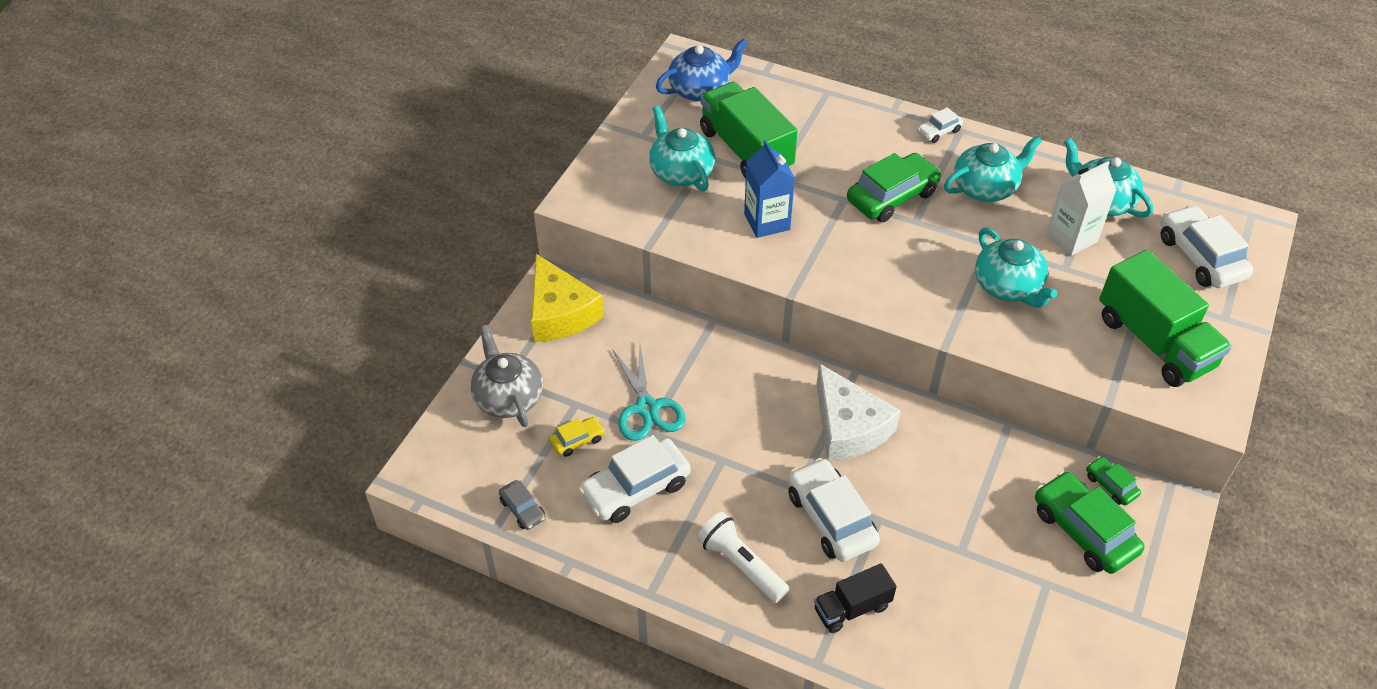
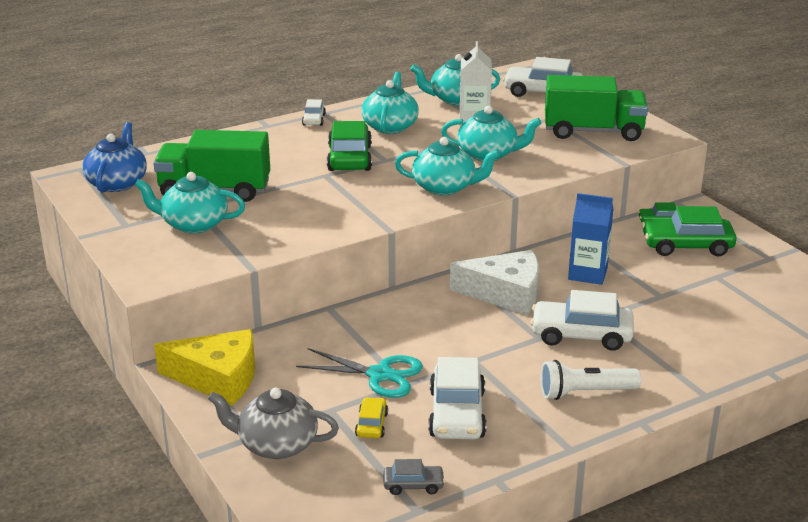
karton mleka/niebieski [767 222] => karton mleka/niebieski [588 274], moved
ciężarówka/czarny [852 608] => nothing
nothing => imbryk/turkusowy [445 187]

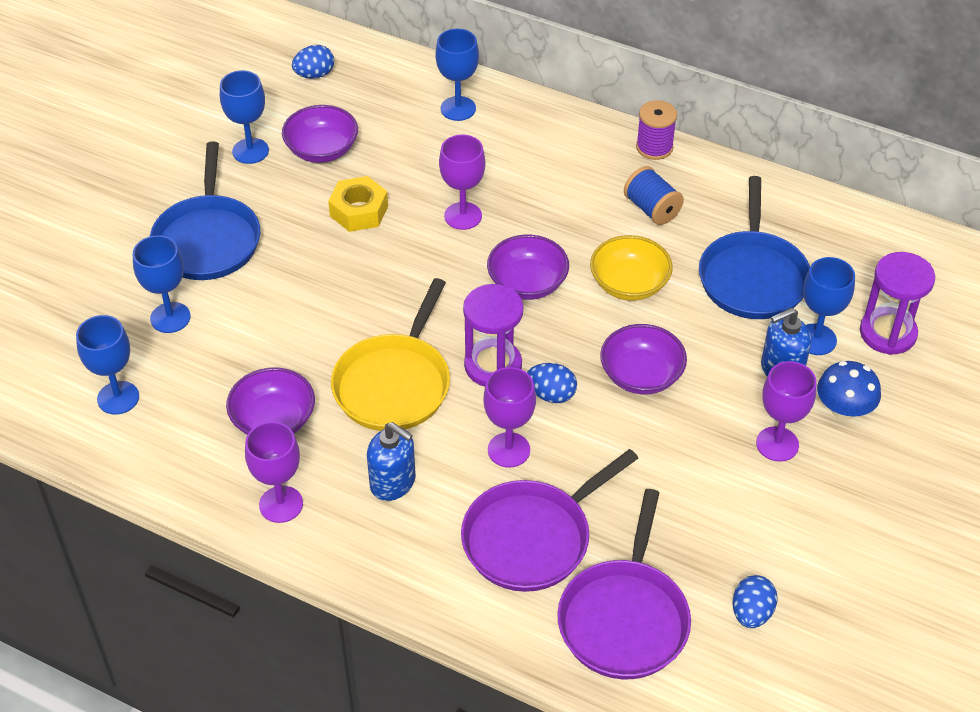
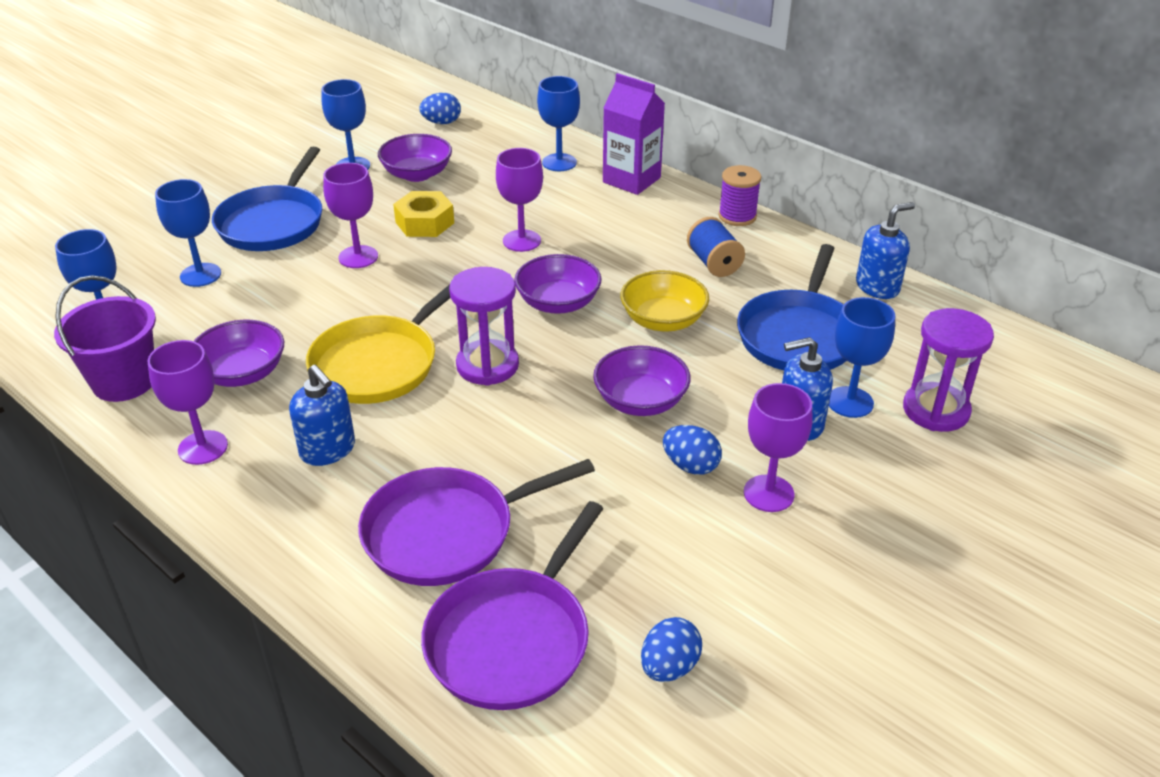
kielich/fioletowy [508 450] => kielich/fioletowy [358 257], moved
jajko/niebieski [551 394] => jajko/niebieski [690 466], moved
grzyb/niebieski [843 410] => nothing
nothing => wiadro/fioletowy [124 381]
nothing => karton mleka/fioletowy [631 180]
nothing => dozownik mydła/niebieski [877 287]

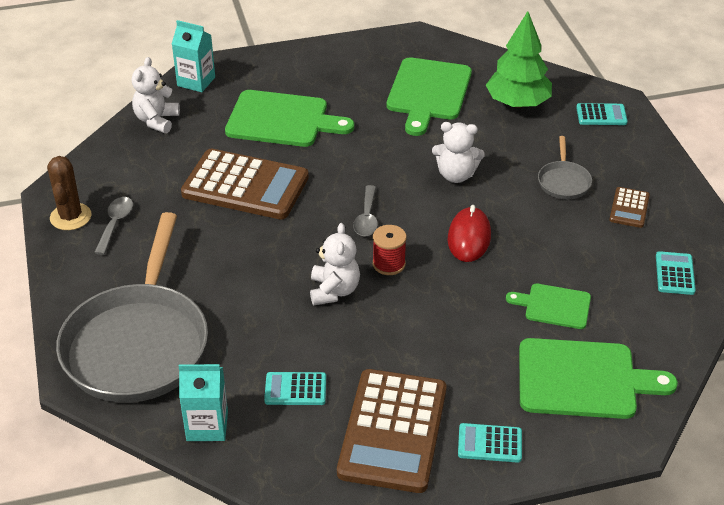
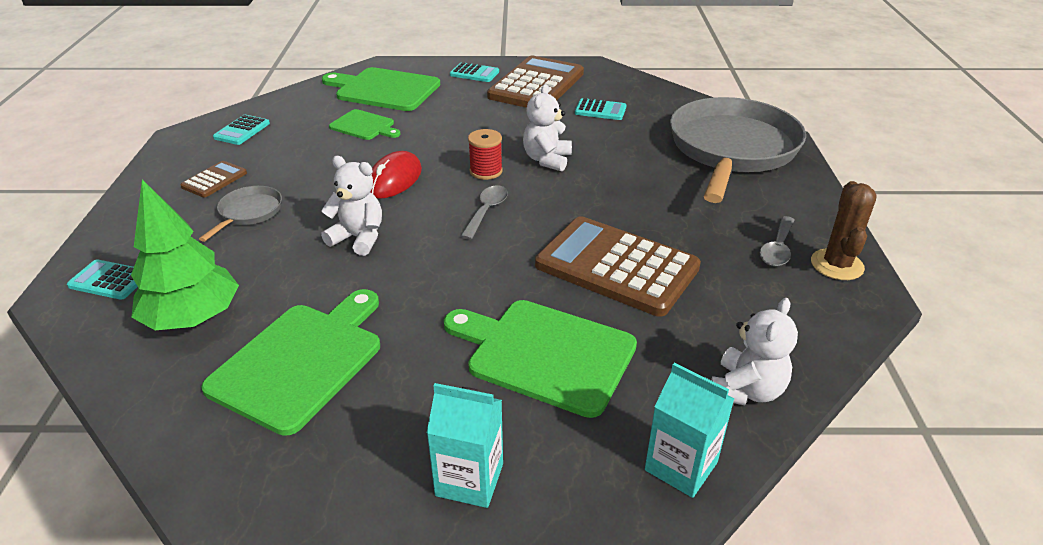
karton mleka/turkusowy [207 426] => karton mleka/turkusowy [469 479], moved

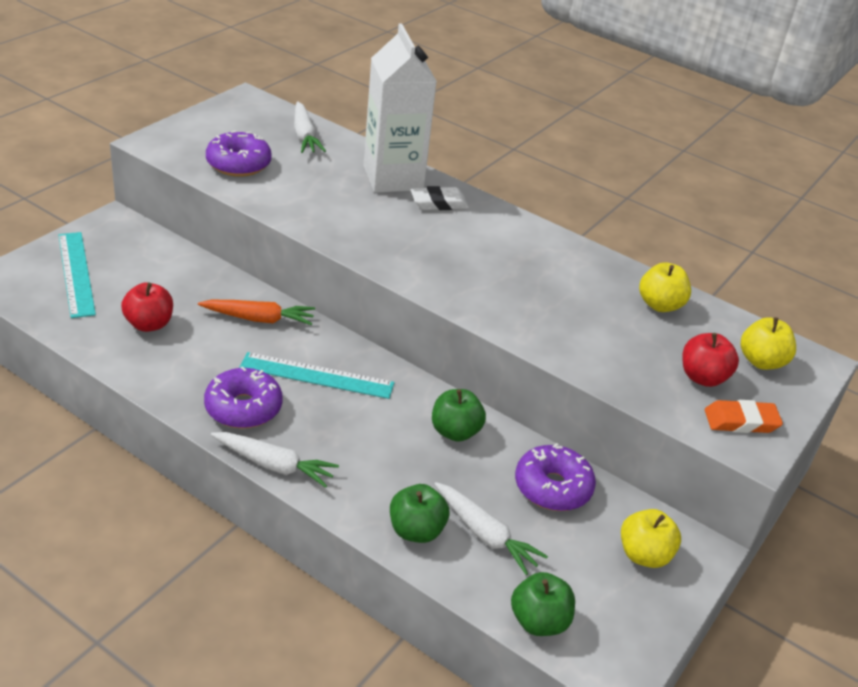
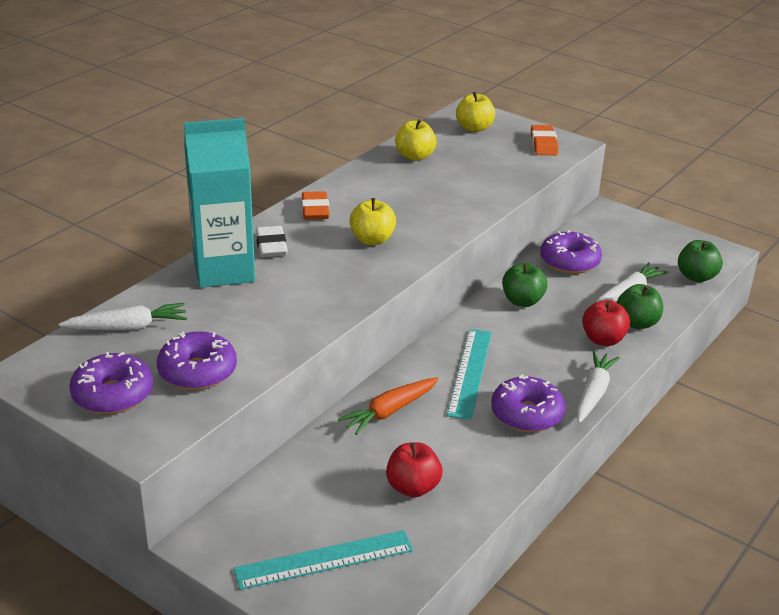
marchewka/pomarańczowy [259 319] => marchewka/pomarańczowy [390 411], 135 degrees counterclockwise
karton mleka/biały [393 178] => karton mleka/turkusowy [224 270]
jabłko/żółty [644 555] => jabłko/żółty [372 240], moved
jabłko/czerwony [703 377] => jabłko/czerwony [603 339], moved
nothing => donut/fioletowy [113 395]
nothing => gumka do mazania/pomarańczowy [315 210]

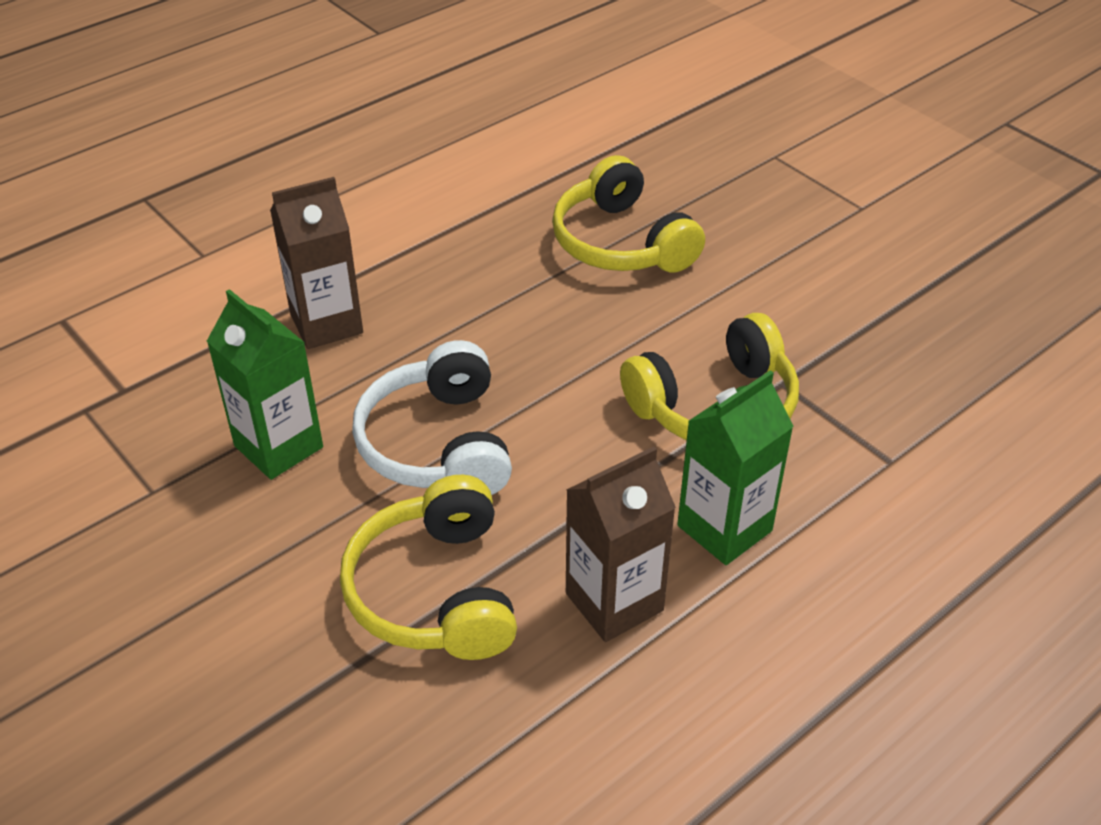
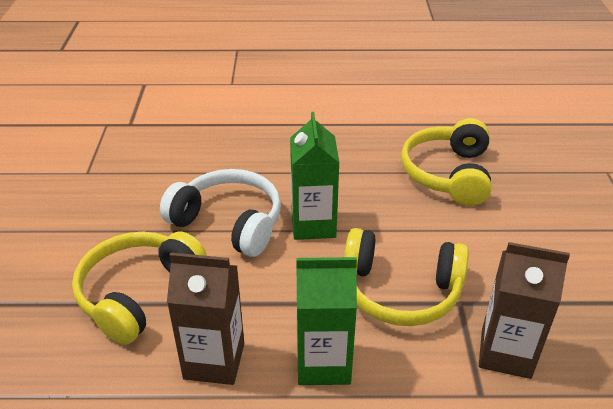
karton mleka/zielony [278 446] => karton mleka/zielony [313 225], moved
karton mleka/brązowy [326 324] => karton mleka/brązowy [505 353], moved
słuchawki/biały [439 444] => słuchawki/biały [228 223], 90 degrees clockwise

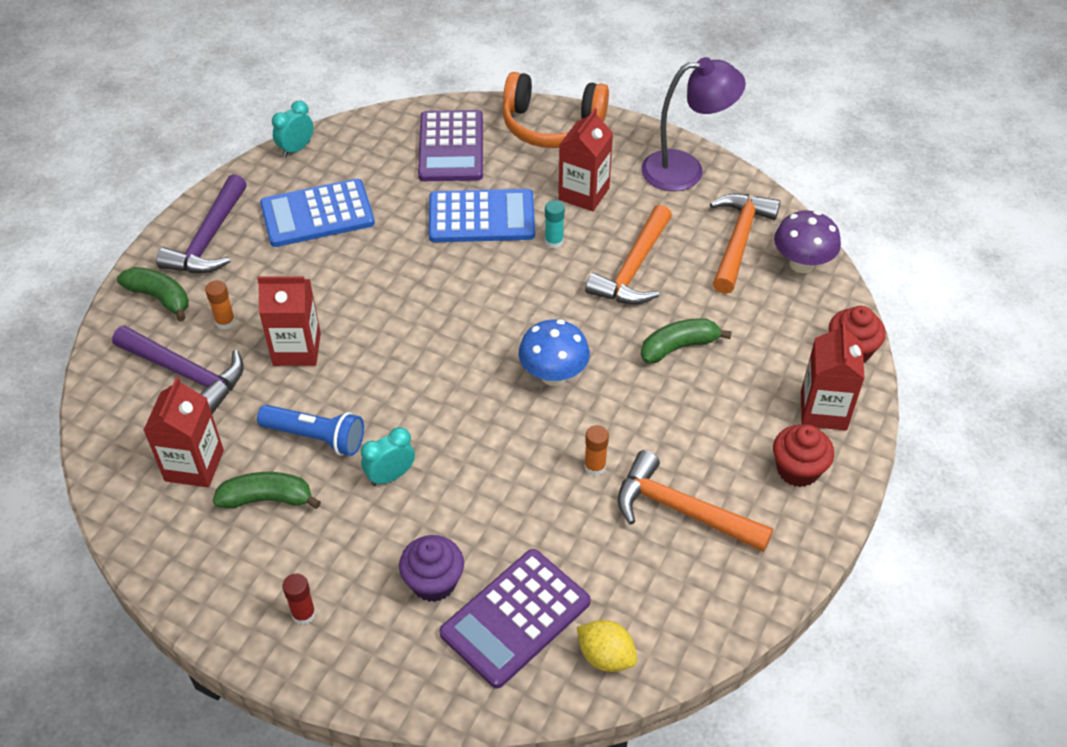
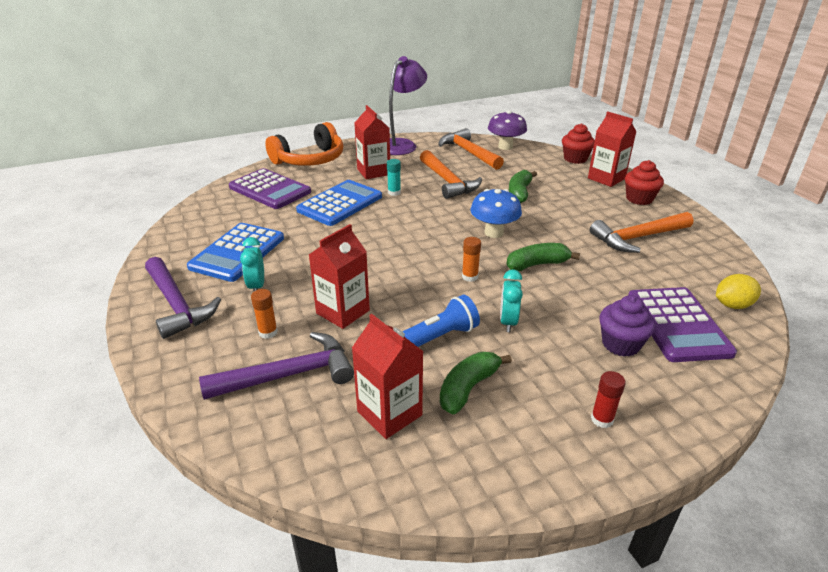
banan/zielony [160 298] => banan/zielony [537 264], moved
budzik/turkusowy [296 149] => budzik/turkusowy [257 286], moved
klej w sztyfcie/pomarańczowy [595 466] => klej w sztyfcie/pomarańczowy [470 277], moved

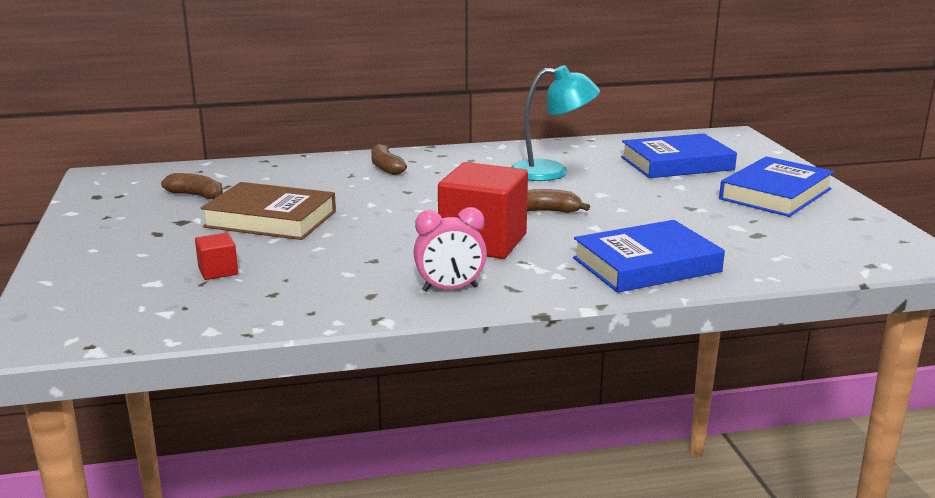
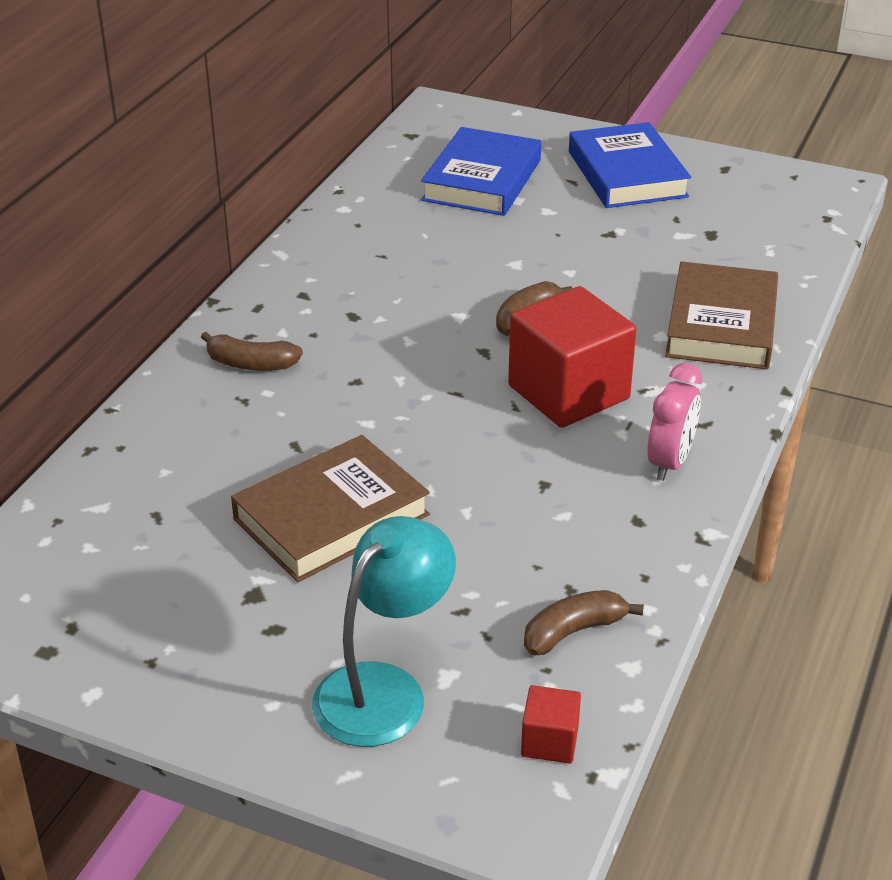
banan/brązowy [196 196] => banan/brązowy [573 631], moved
sześcian/czerwony [218 271] => sześcian/czerwony [549 741], moved
lampka/turkusowy [551 172] => lampka/turkusowy [384 689], moved
książka/niebieski [646 265] => książka/brązowy [721 324]

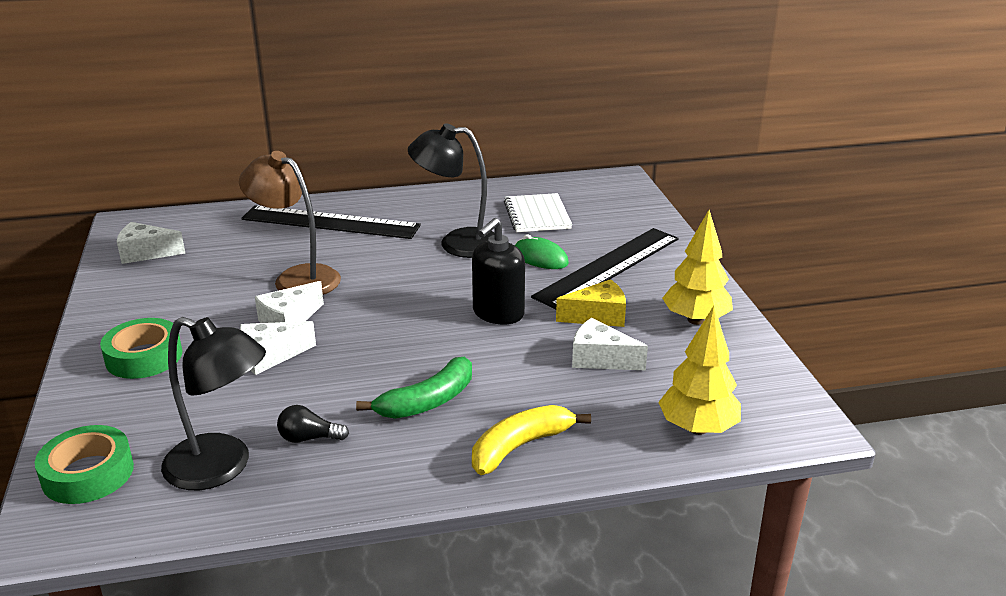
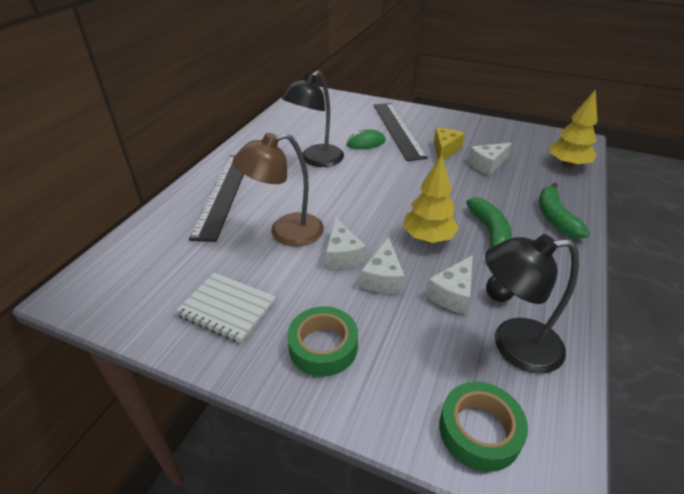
ser/biały [146 253] => ser/biały [452 294], moved
lampka/czarny [222 468] => lampka/czarny [513 345], 150 degrees counterclockwise
linijka/czarny [330 222] => linijka/czarny [223 194], 45 degrees counterclockwise
dozownik mydła/czarny [498 313] => nothing
banan/żółty [520 446] => banan/zielony [555 217]
zeszyt/biały [537 215] => zeszyt/biały [227 308], moved
drzewko/żółty [695 320] => drzewko/żółty [428 238], moved

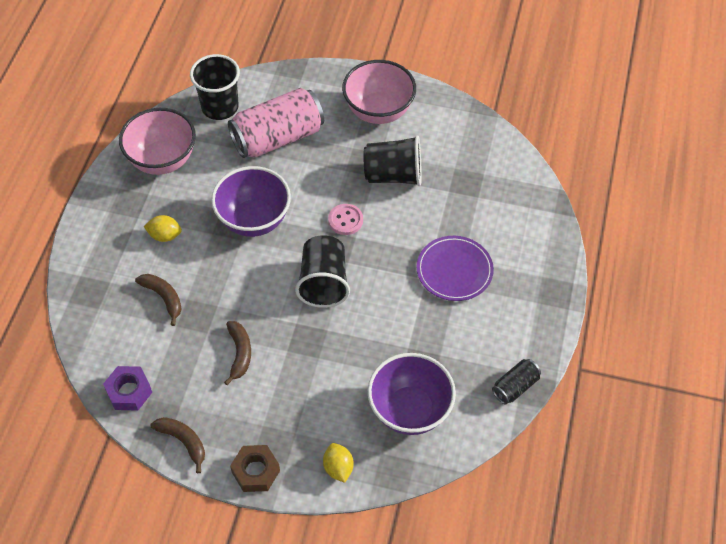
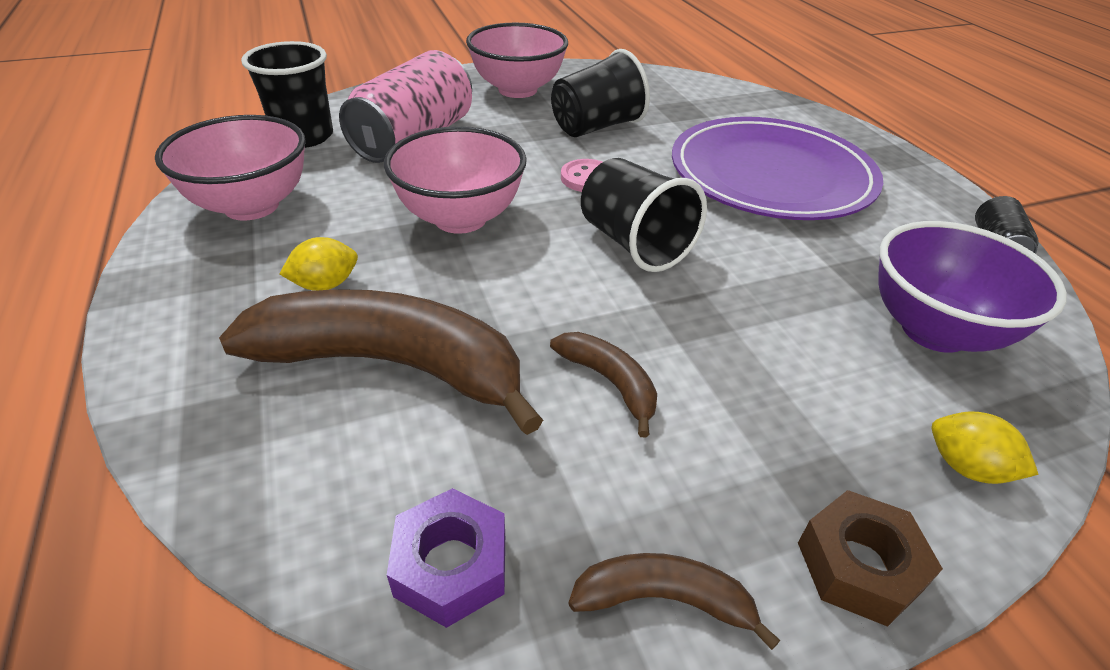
banan/brązowy [163 298] => banan/brązowy [393 365], x2.18
miska/fioletowy [254 220] => miska/różowy [460 218]
talerz/fioletowy [454 270] => talerz/fioletowy [771 175], x1.78

